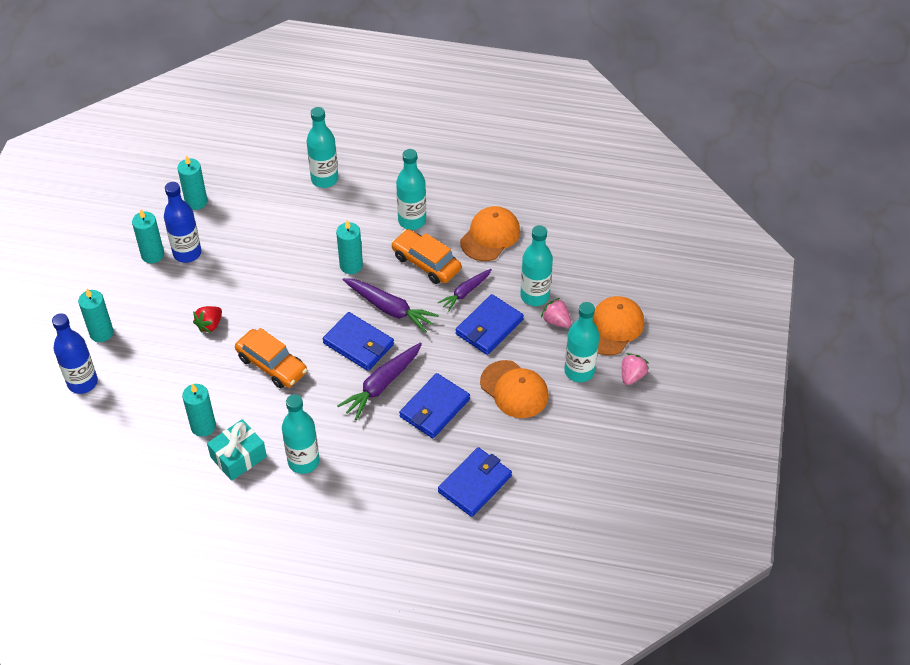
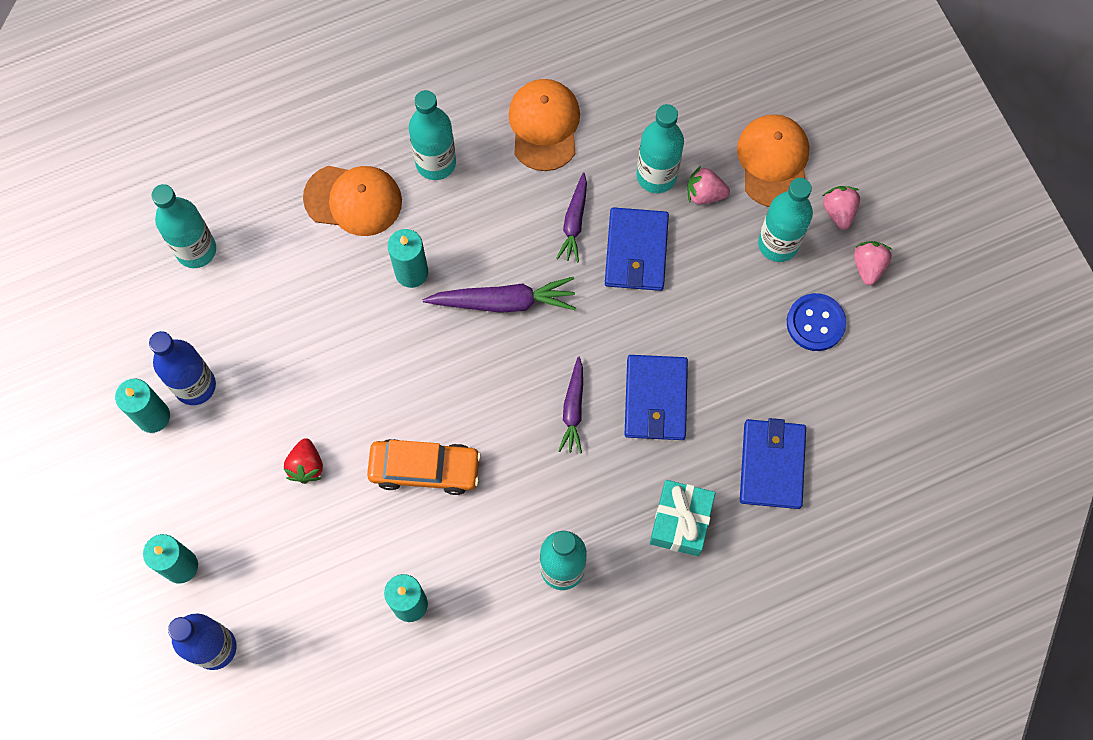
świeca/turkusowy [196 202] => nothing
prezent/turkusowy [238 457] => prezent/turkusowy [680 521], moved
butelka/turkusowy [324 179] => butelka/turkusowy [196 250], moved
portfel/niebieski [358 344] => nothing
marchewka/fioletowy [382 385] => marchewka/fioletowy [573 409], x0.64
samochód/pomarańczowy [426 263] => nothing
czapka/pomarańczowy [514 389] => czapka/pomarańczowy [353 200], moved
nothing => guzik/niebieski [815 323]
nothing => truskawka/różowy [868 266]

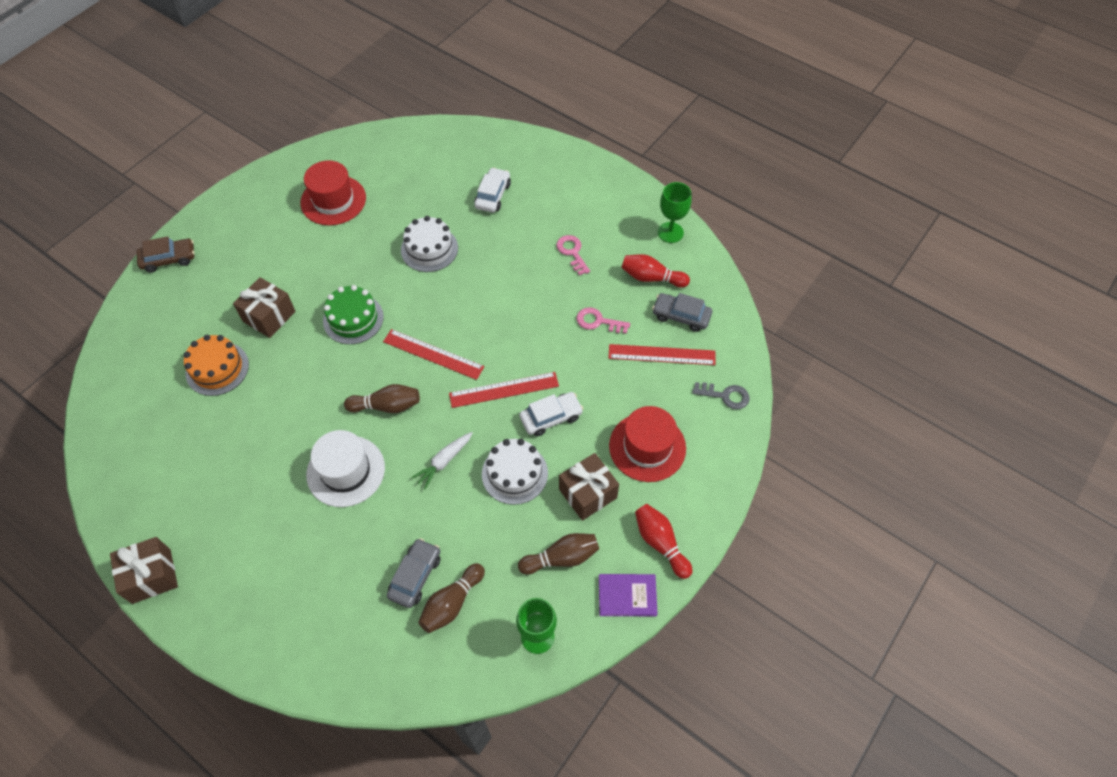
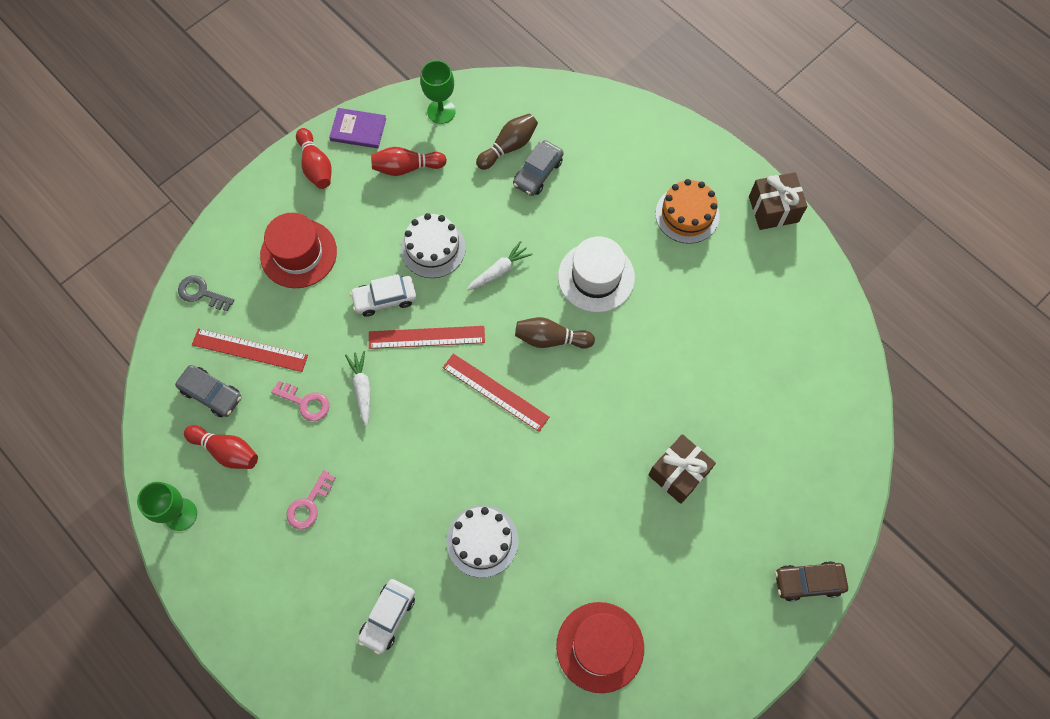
tort/pomarańczowy [217 368] => tort/pomarańczowy [687 214], moved
tort/zielony [353 319] => nothing
kręgiel/brązowy [561 558] => kręgiel/czerwony [406 167]
klucz/różowy [572 252] => klucz/różowy [309 504], 45 degrees clockwise
prezent/brązowy [588 493] => nothing
nothing => marchewka/biały [362 389]

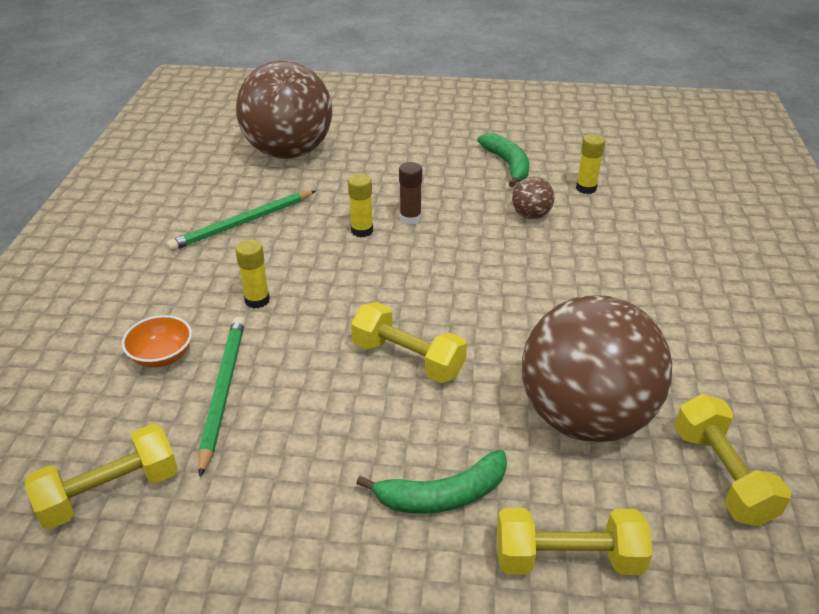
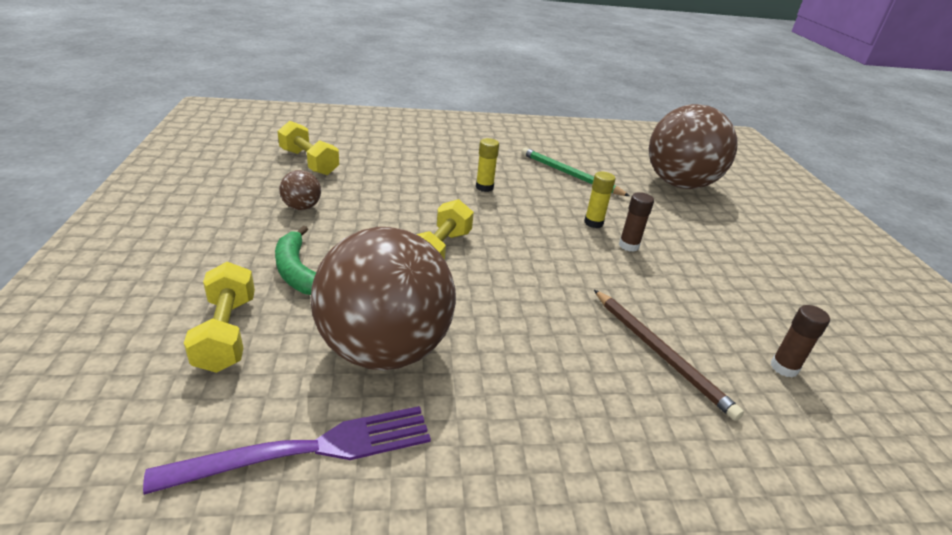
miska/pomarańczowy [162 356] => nothing
ołówek/zielony [223 391] => nothing
banan/zielony [508 165] => nothing
piłka/brązowy [531 215] => piłka/brązowy [302 207], moved
klej w sztyfcie/żółty [586 188] => klej w sztyfcie/brązowy [784 367]
hantel/żółty [721 475] => widelec/fioletowy [309 450]
nothing => ołówek/brązowy [660 353]

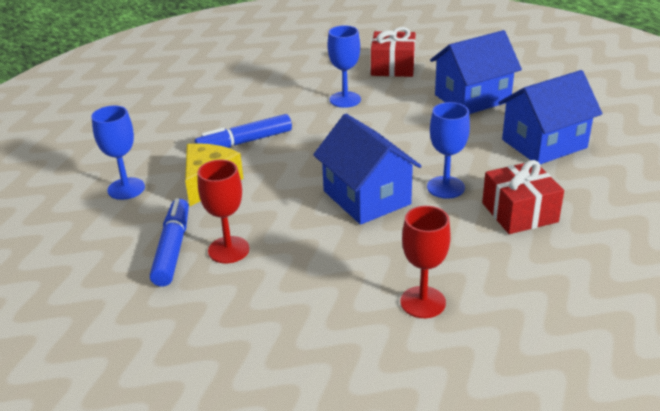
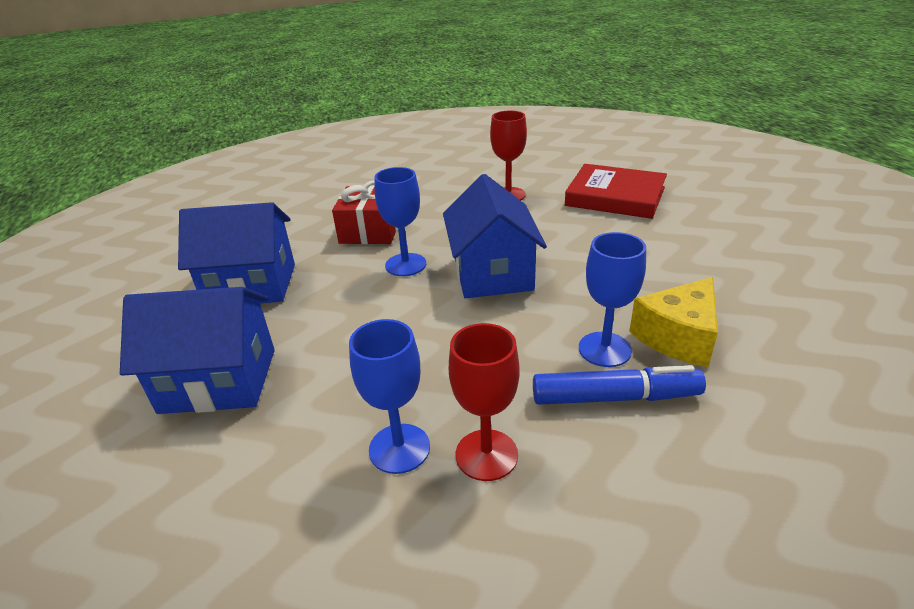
kielich/niebieski [126 188] => kielich/niebieski [604 349], moved
flamaster/niebieski [172 249] => nothing
kielich/czerwony [228 250] => kielich/czerwony [486 455], moved
prezent/czerwony [393 67] => nothing
nothing => książka/czerwony [615 196]

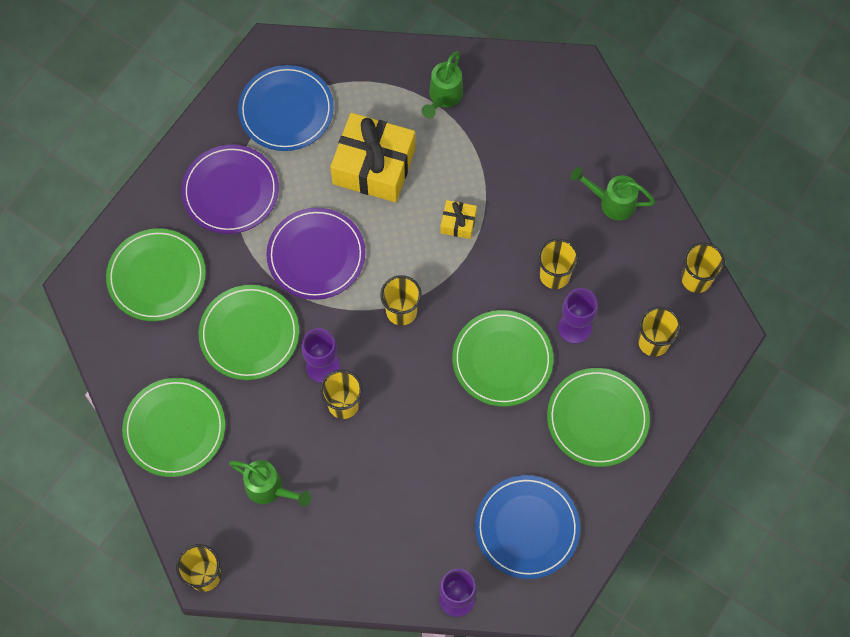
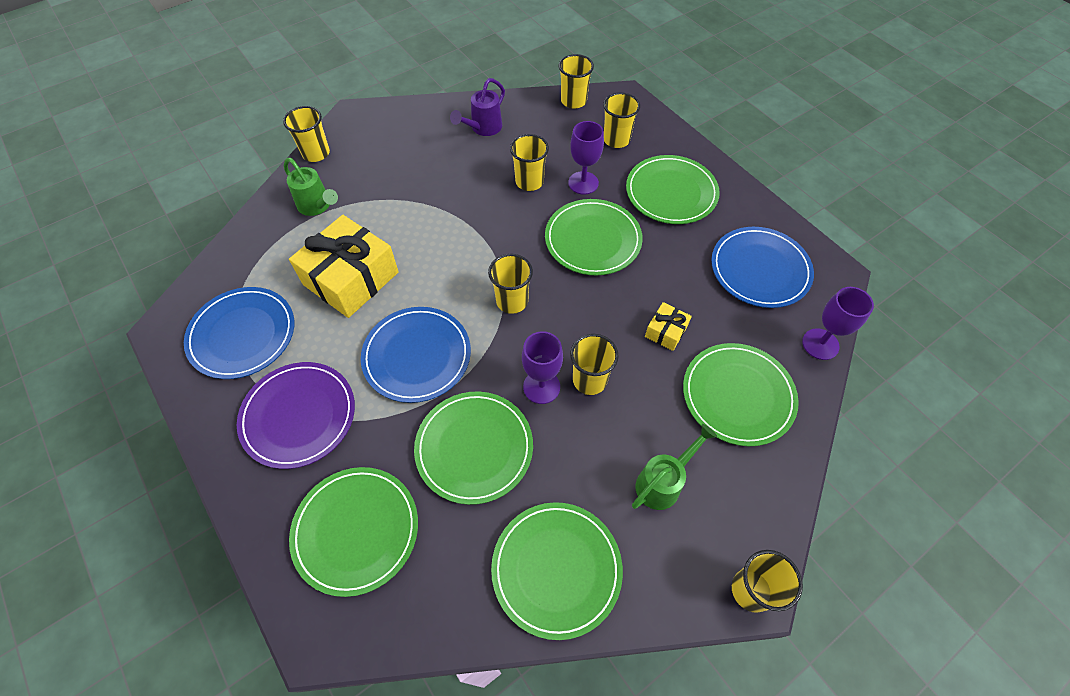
talerz/fioletowy [316 255] => talerz/niebieski [417 356]
prezent/żółty [458 223] => prezent/żółty [666 331], moved
konewka/zielony [612 202] => konewka/fioletowy [483 128]
nothing => szklanka/żółty [316 153]
nothing => talerz/zielony [738 395]

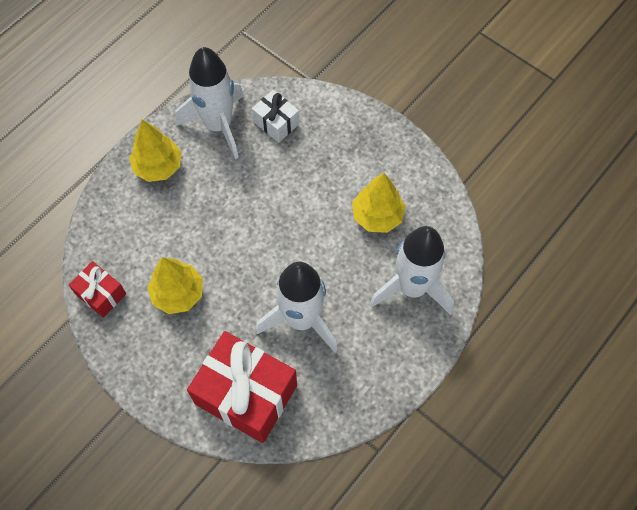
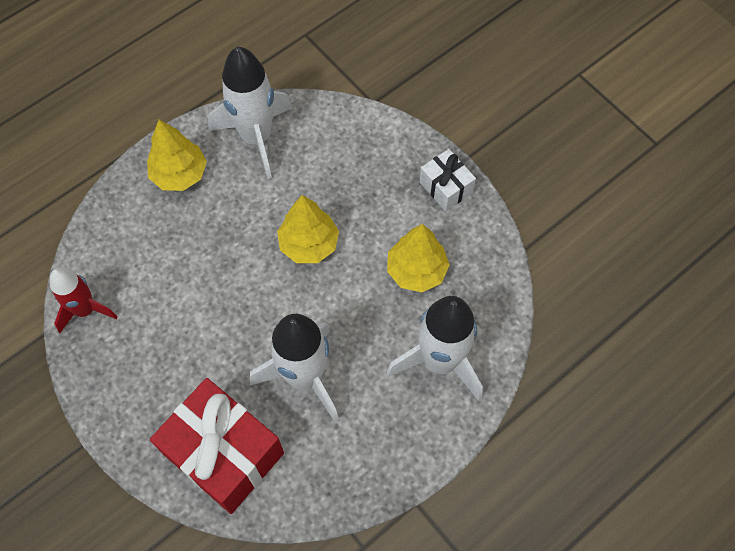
prezent/czerwony [101 294] => rakieta/czerwony [85 310]
drzewko/żółty [178 294] => drzewko/żółty [309 244], moved
prezent/biały [276 123] => prezent/biały [445 187], moved

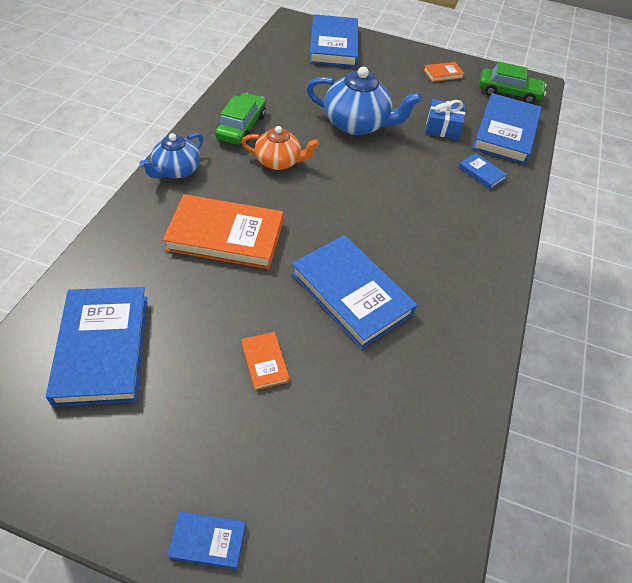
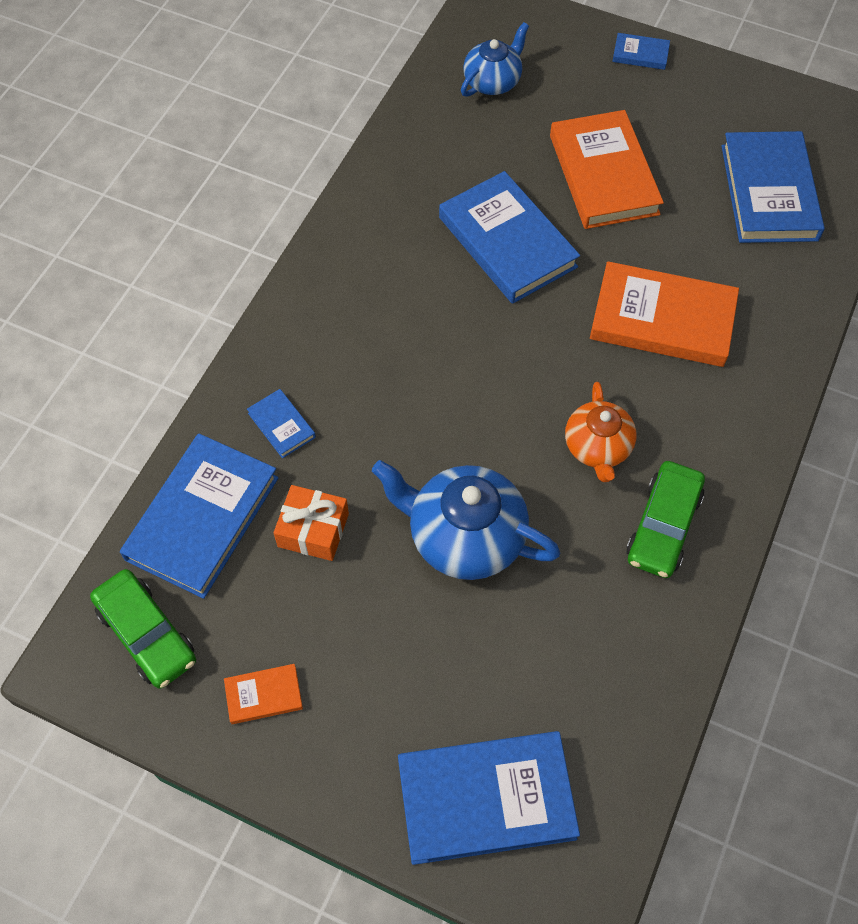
imbryk/niebieski [176 170] => imbryk/niebieski [493 81], moved
imbryk/pomarańczowy [279 161] => imbryk/pomarańczowy [597 447], 105 degrees counterclockwise
książka/pomarańczowy [265 362] => książka/pomarańczowy [603 175], x2.20
książka/niebieski [333 45] => książka/niebieski [486 799], 75 degrees clockwise
prezent/niebieski [442 127] => prezent/pomarańczowy [313 530]
samochód/zielony [508 93] => samochód/zielony [146 634], 150 degrees counterclockwise

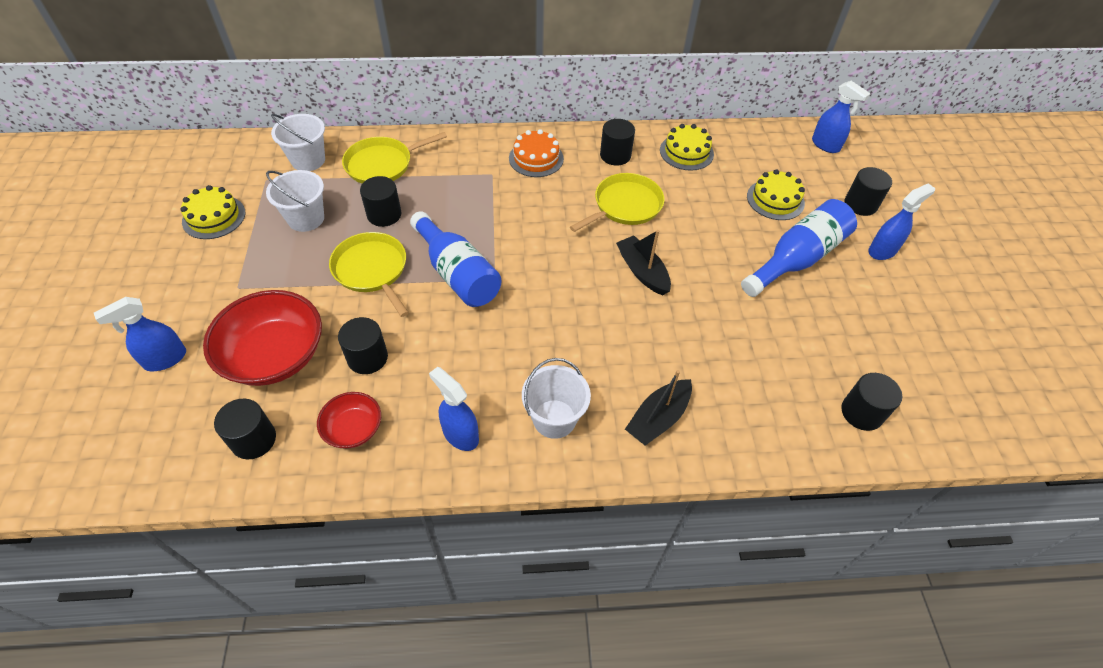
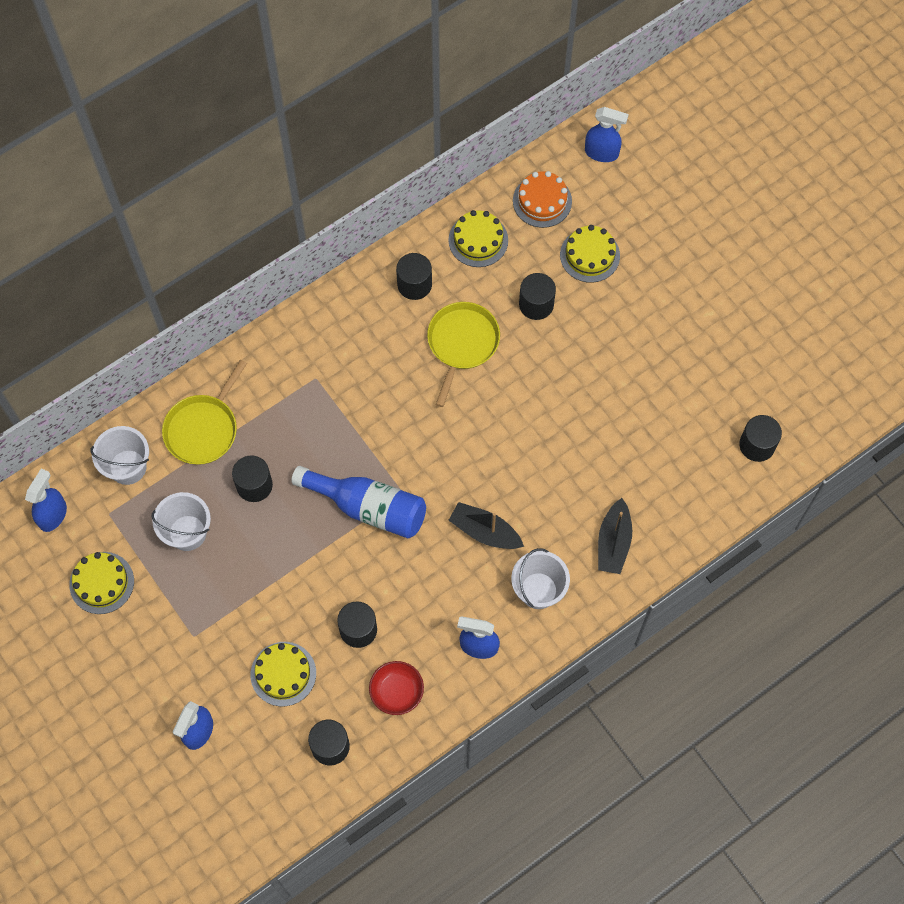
miska/czerwony [275 355] => tort/żółty [283 674]
patelnia/żółty [372 270] => nothing
tort/pomarańczowy [536 158] => tort/pomarańczowy [542 201], moved
łódka/czarny [642 271] => łódka/czarny [485 531], moved
butelka/niebieski [797 259] => nothing
walec/czarny [860 204] => walec/czarny [536 304], moved
spryskiwacz/niebieski [882 251] => spryskiwacz/niebieski [53 515], moved

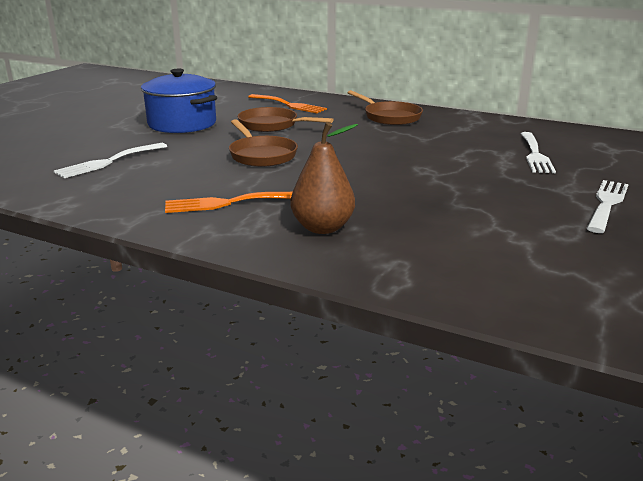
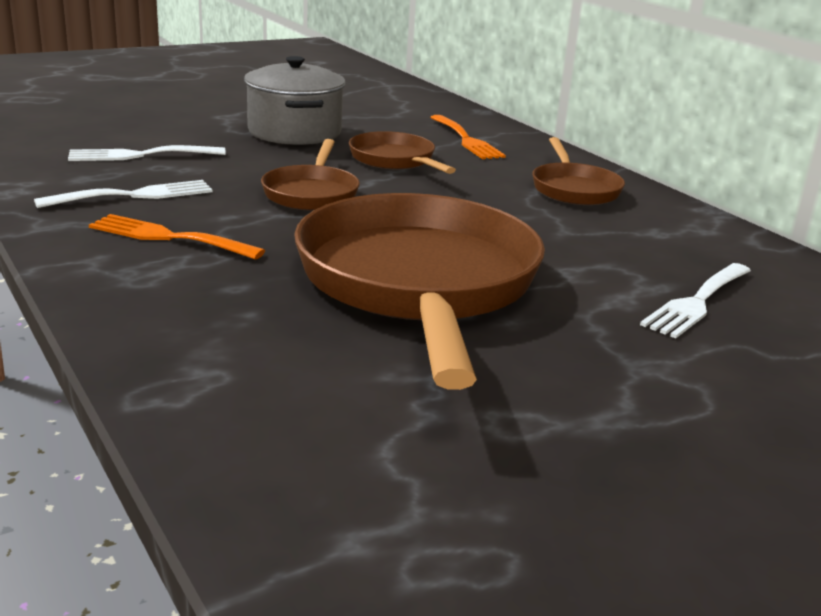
garnek/niebieski [182 124] => garnek/szary [294 132]
gruszka/brązowy [322 228] => nothing
widelec/biały [607 203] => widelec/biały [134 195], moved
nothing => patelnia/brązowy [419 284]

